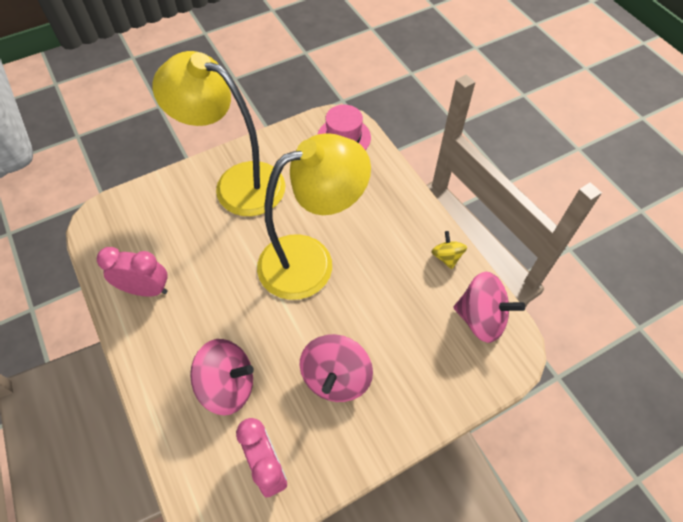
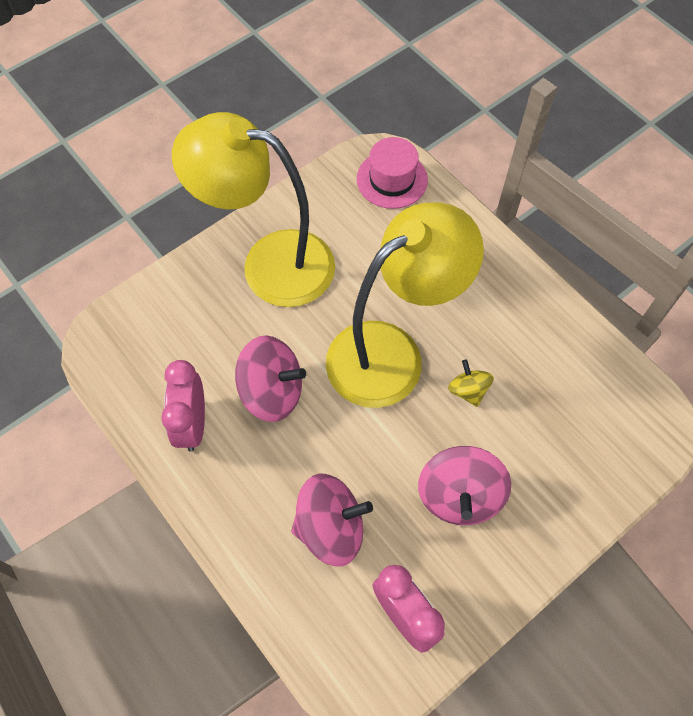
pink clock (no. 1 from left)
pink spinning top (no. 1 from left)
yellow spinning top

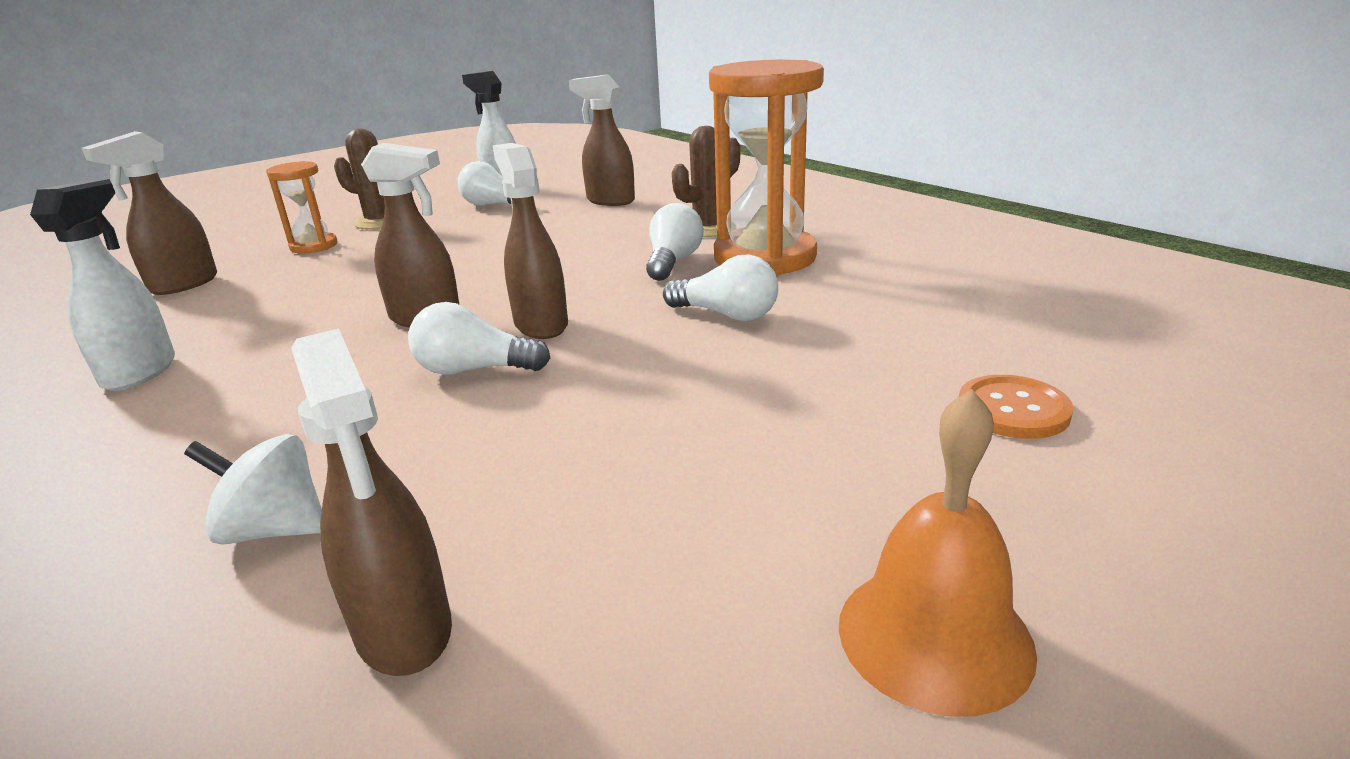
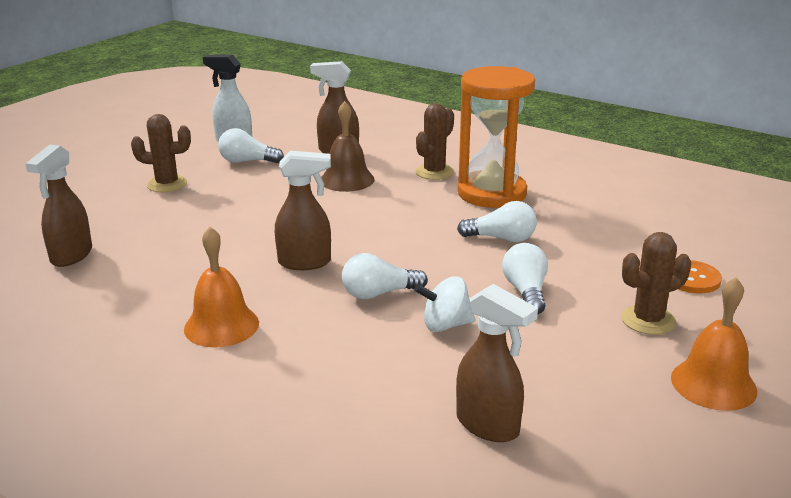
orange bell (no. 1 from left)
brown bell
white spinning top
white light bulb (no. 4 from left)
brown cactus (no. 3 from left)
white spray bottle (no. 1 from left in the first image)
orange hourglass (no. 1 from left in the first image)
brown spray bottle (no. 4 from left in the first image)

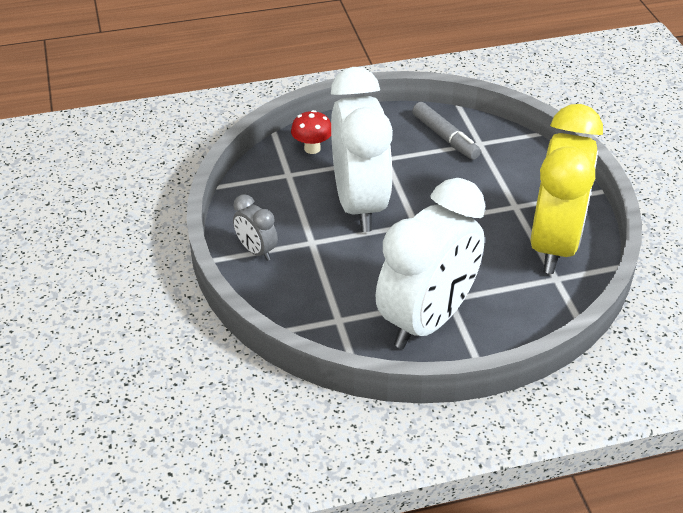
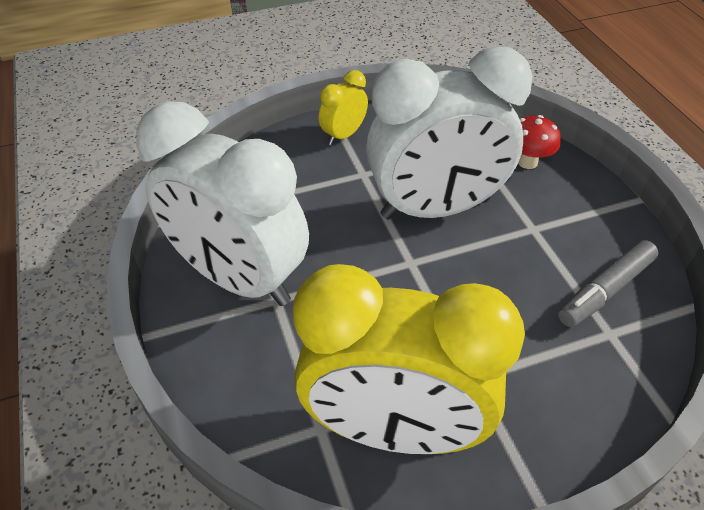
yellow clock (no. 1 from left)

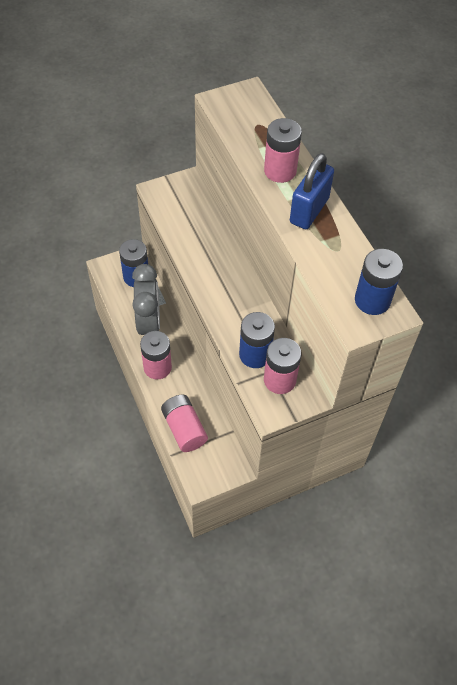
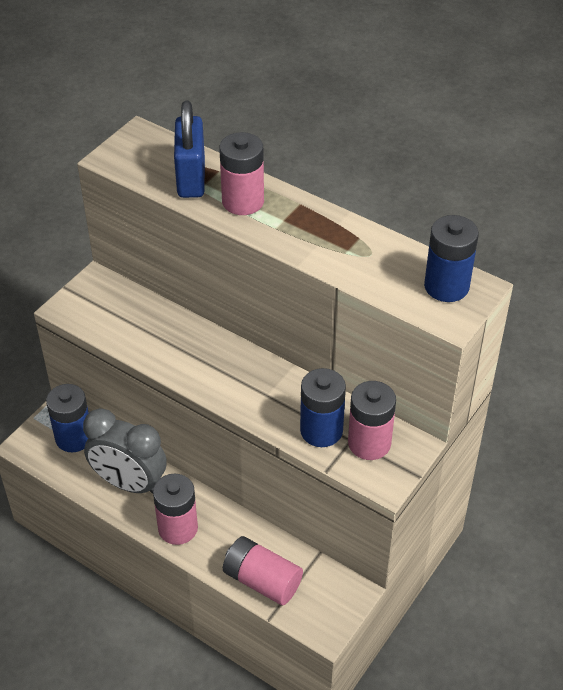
grey clock
blue padlock

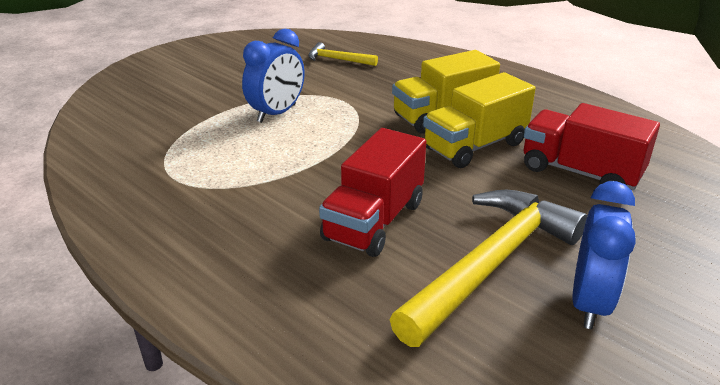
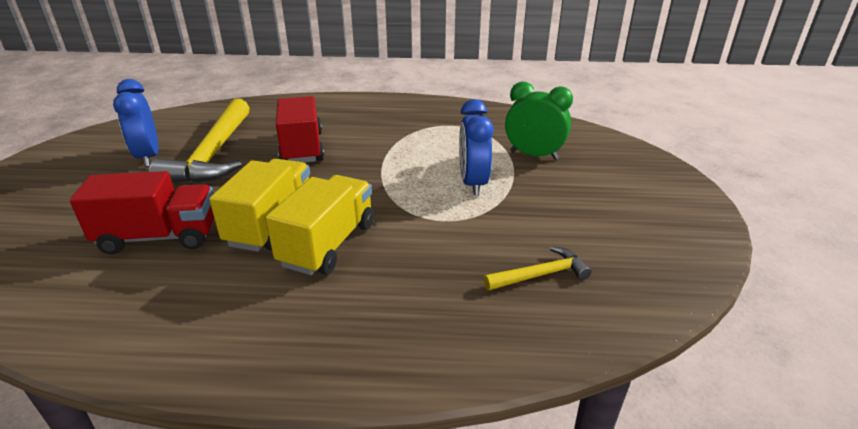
green clock

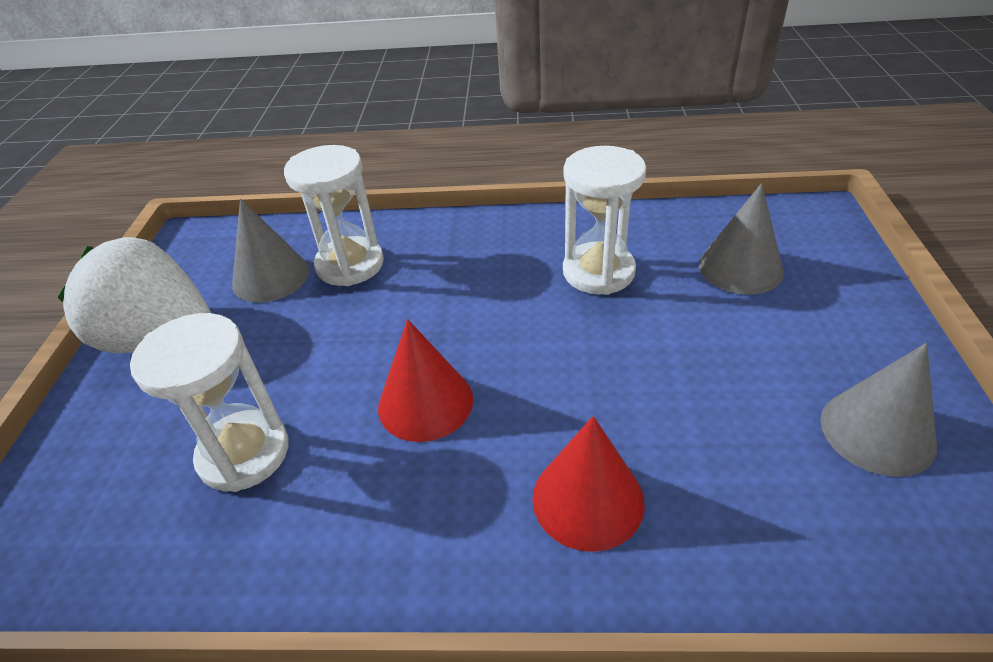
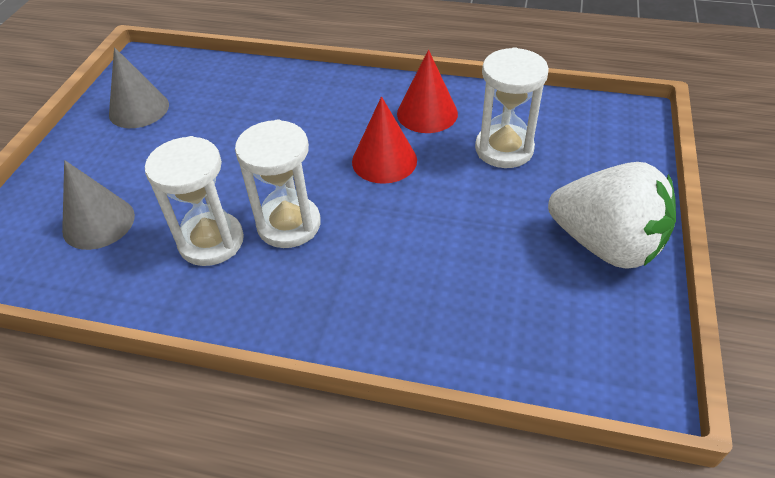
white hourglass (no. 2 from left)
red cone (no. 2 from left)
grey cone (no. 1 from left in the first image)

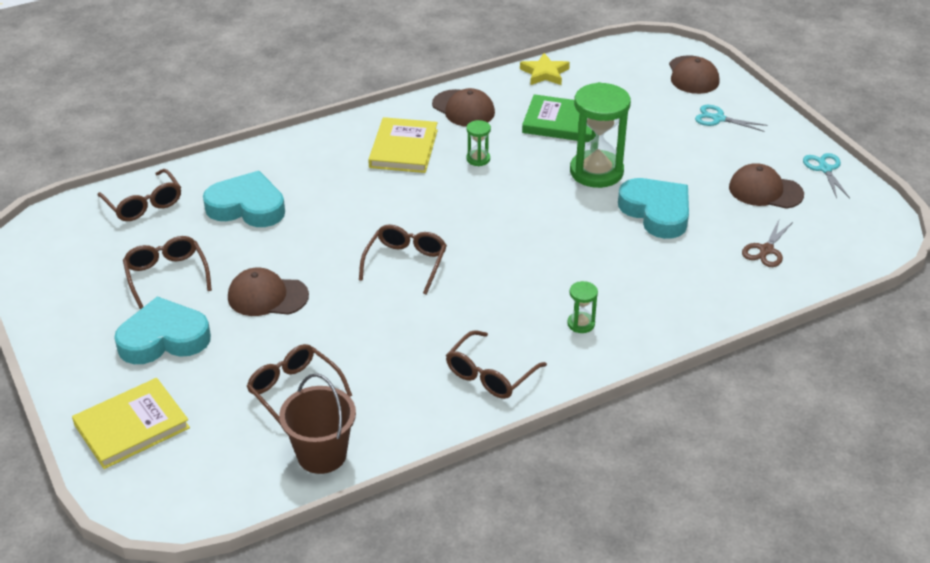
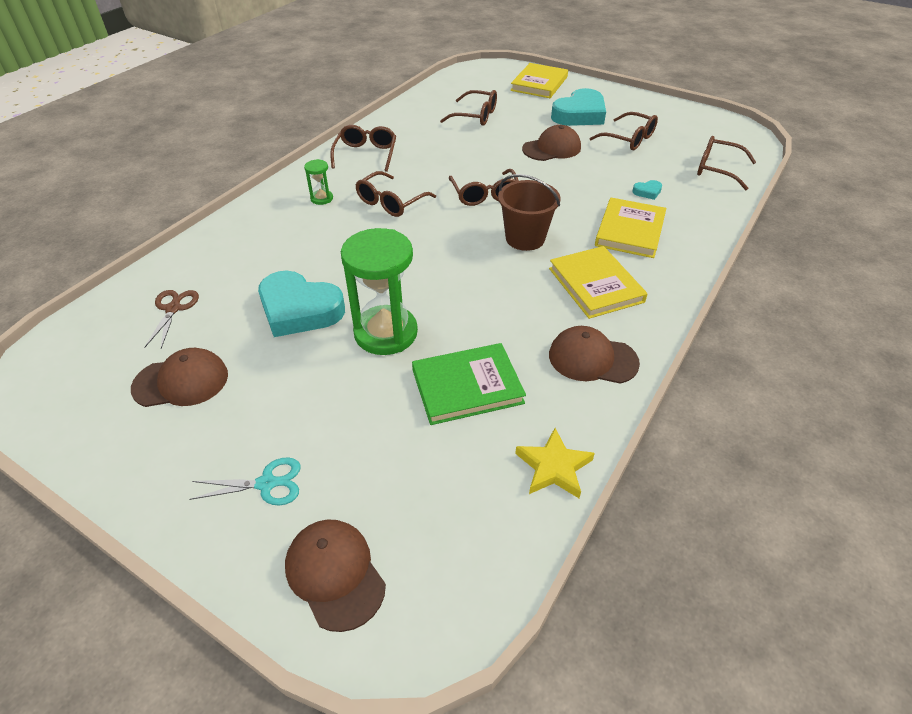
brown glasses (no. 2 from left)
brown bucket
yellow book (no. 3 from left)
turquoise heart (no. 3 from left)
green hourglass (no. 1 from left in the first image)
turquoise scissors (no. 2 from left in the first image)

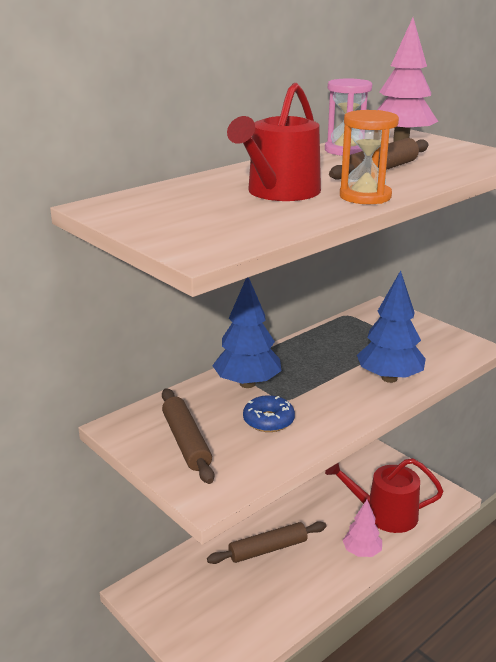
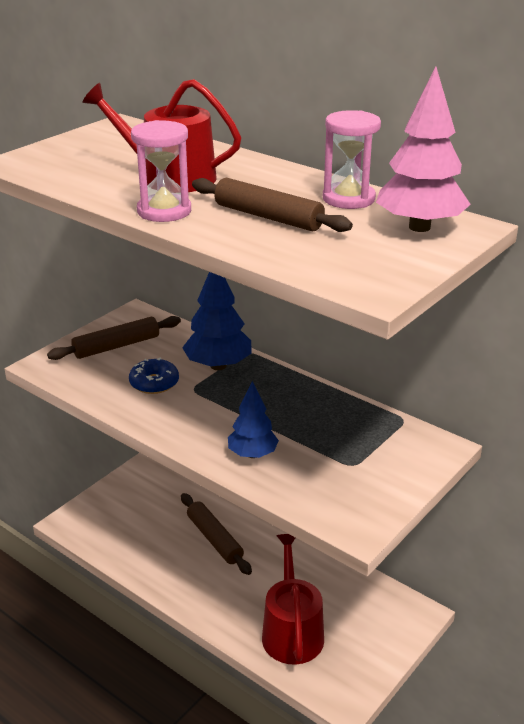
pink hourglass (no. 1 from left)
blue tree (no. 2 from left)
pink tree (no. 1 from left in the first image)

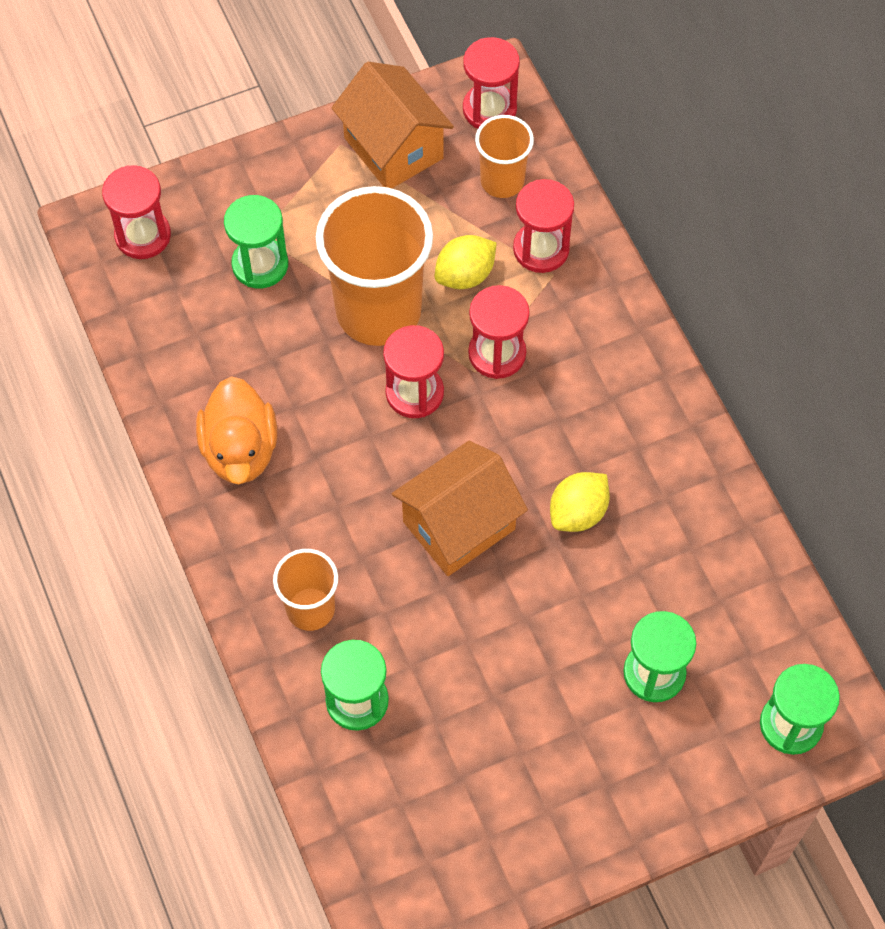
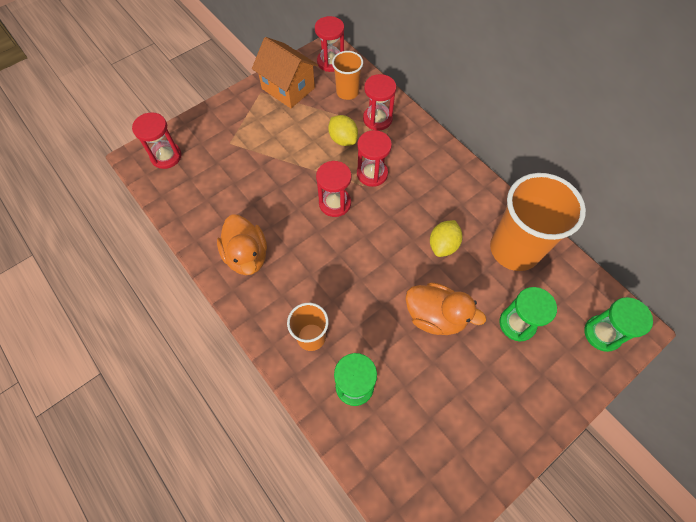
yellow lemon (no. 1 from left)
orange duck (no. 2 from left)
orange cup (no. 3 from left)
green hourglass (no. 1 from left in the first image)
orange house (no. 2 from left in the first image)

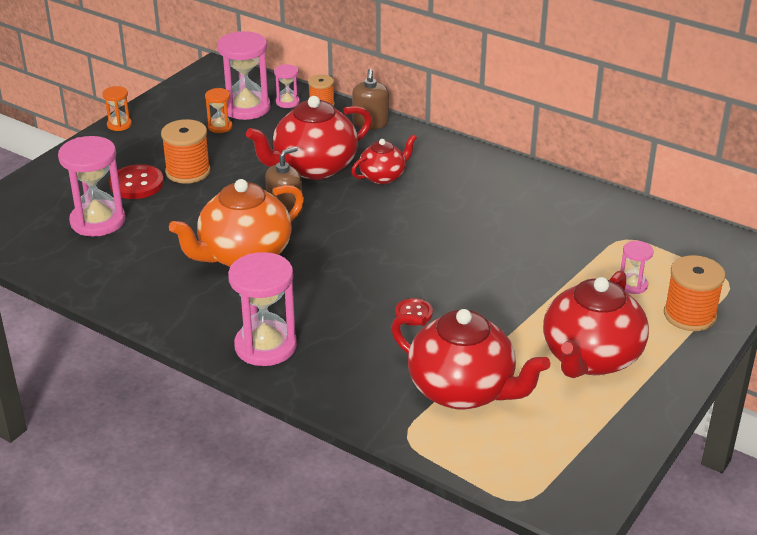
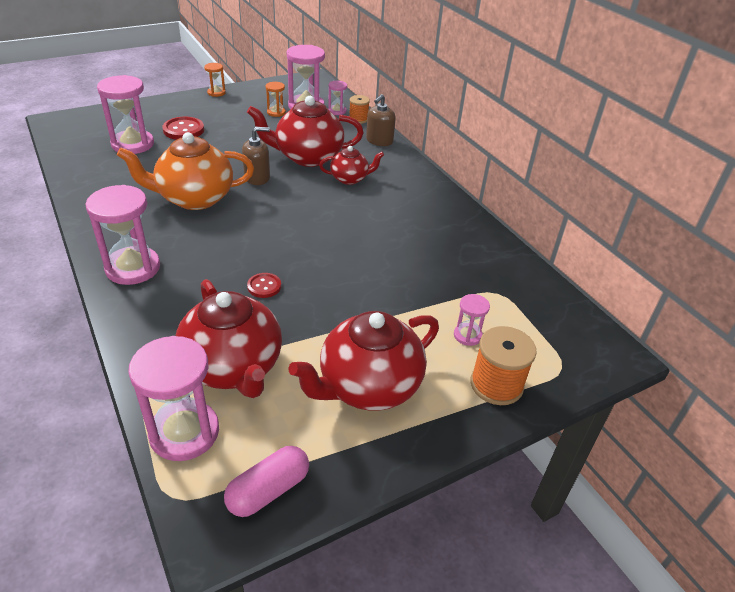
pink hourglass (no. 3 from left)
pink capsule
orange spool (no. 1 from left in the first image)

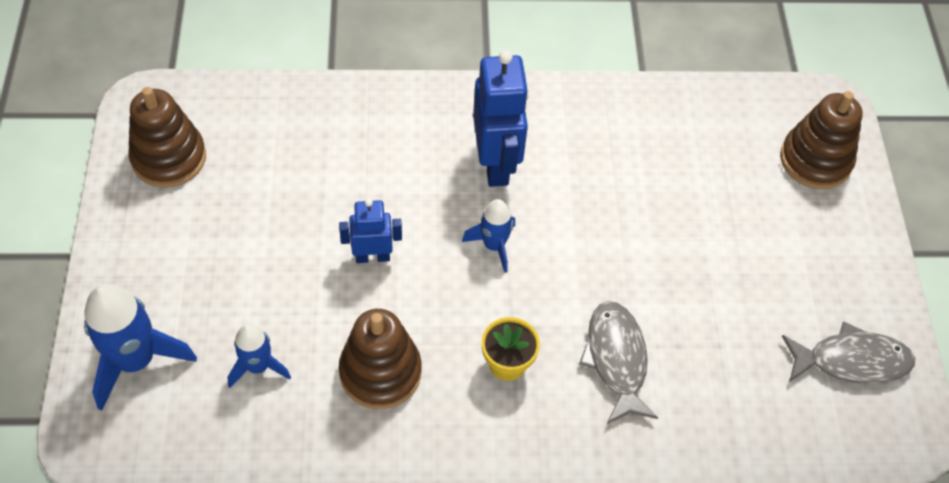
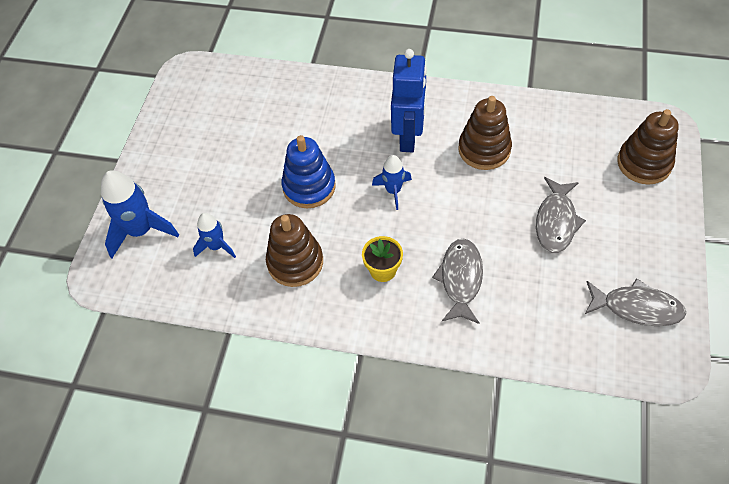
blue stacking toy
brown stacking toy (no. 2 from left)
grey fish (no. 2 from left)

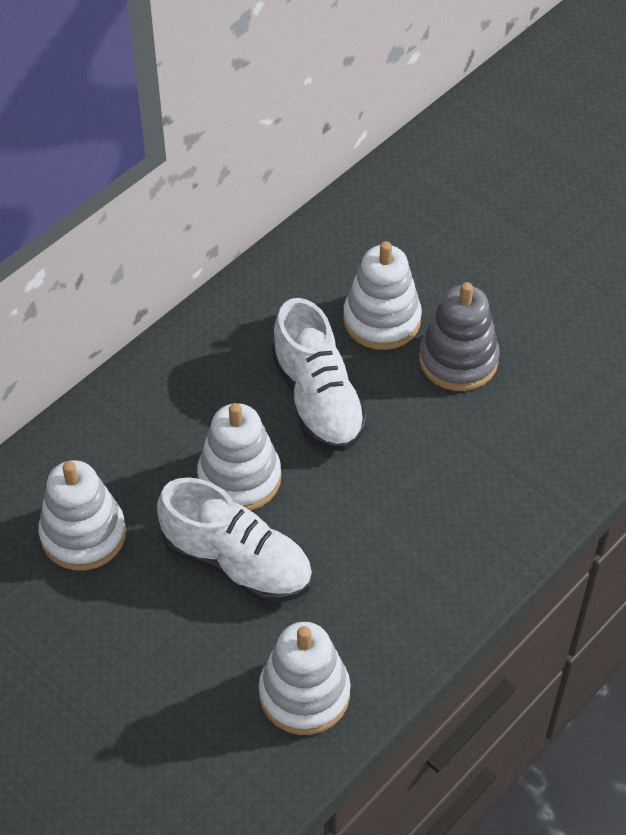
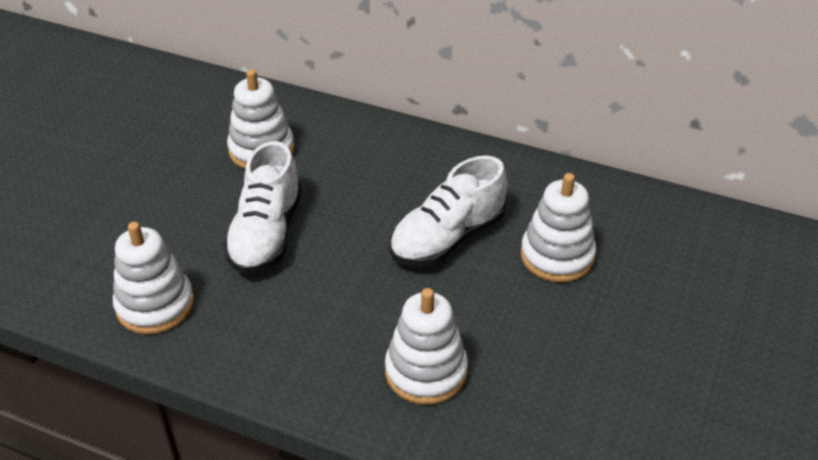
white stacking toy (no. 3 from left)
grey stacking toy

